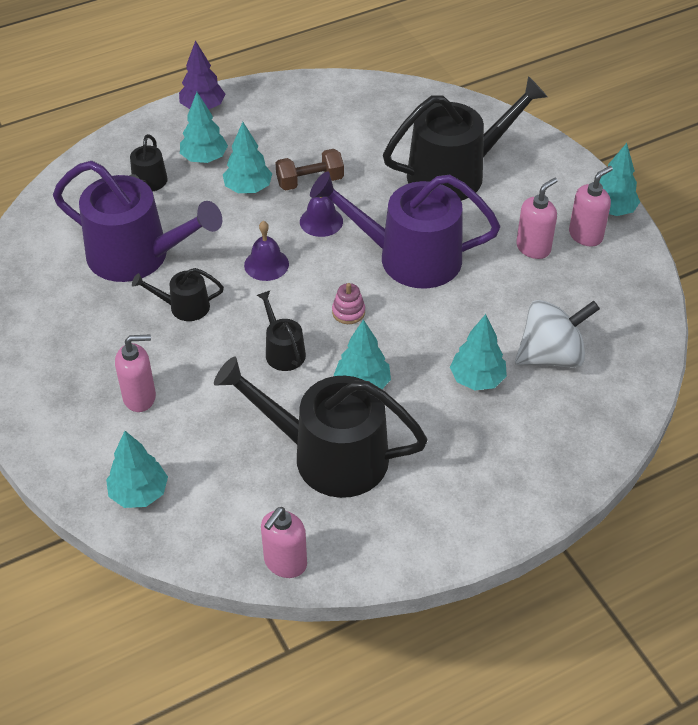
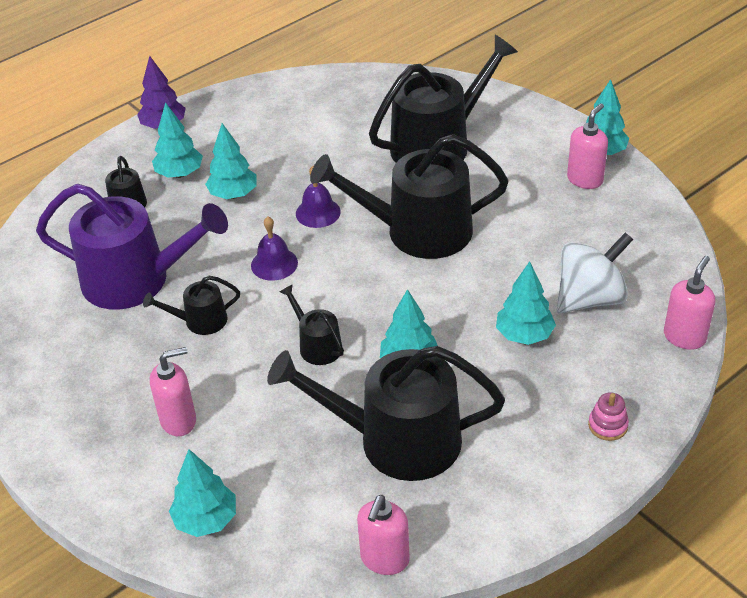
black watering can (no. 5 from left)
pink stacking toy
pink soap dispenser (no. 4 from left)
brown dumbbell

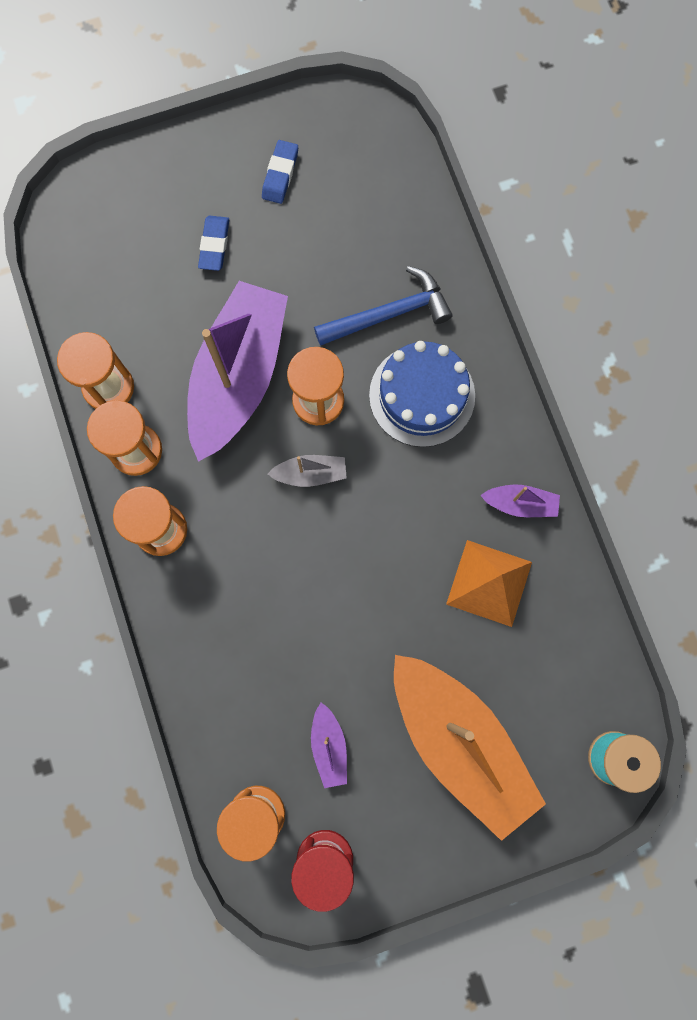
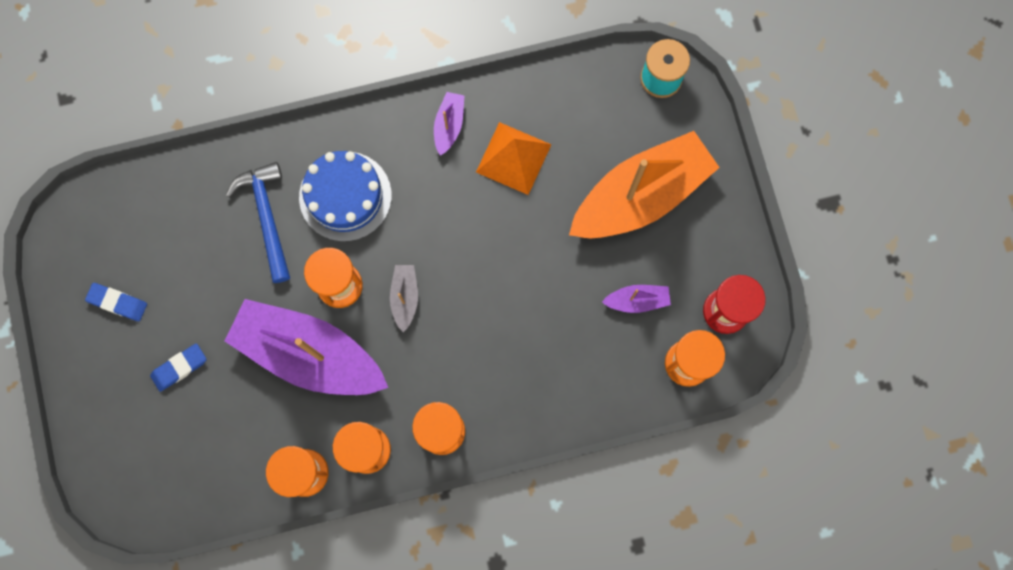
blue eraser (no. 2 from left)

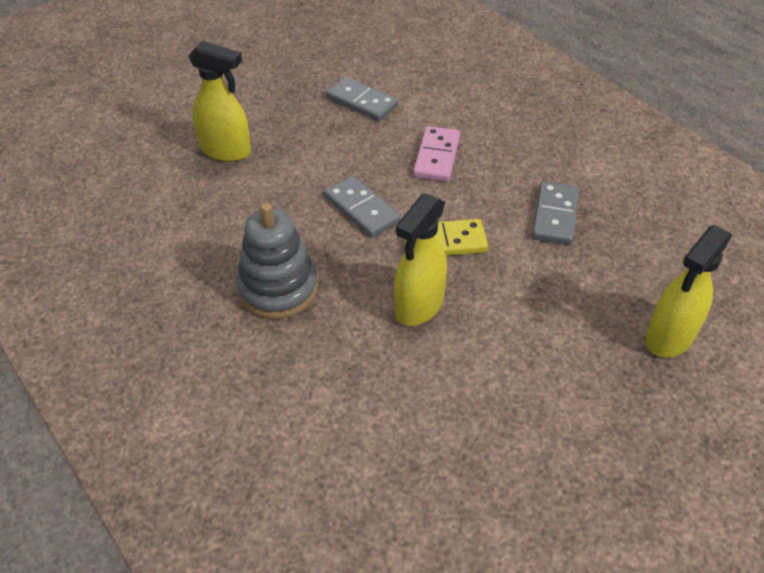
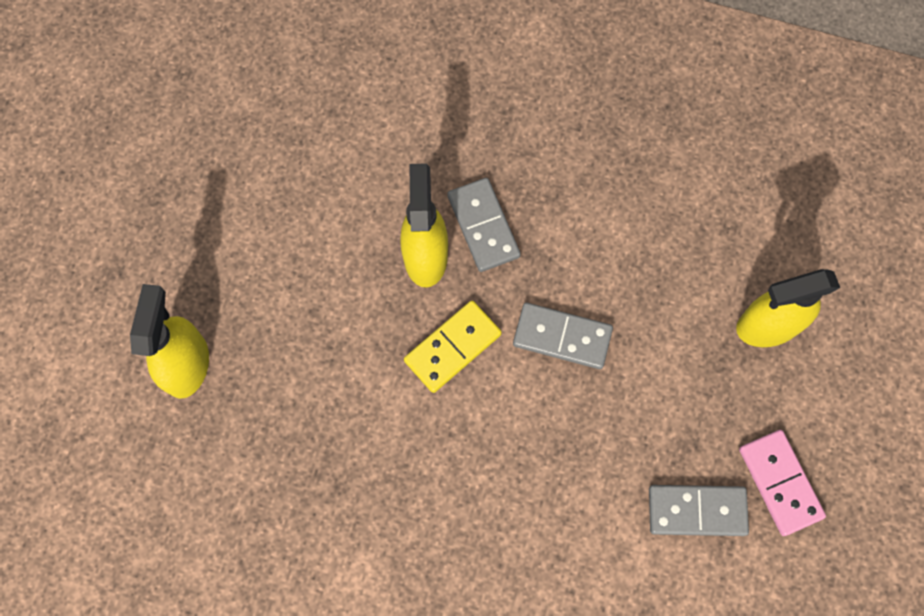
grey domino (no. 1 from left)
pink domino
grey stacking toy

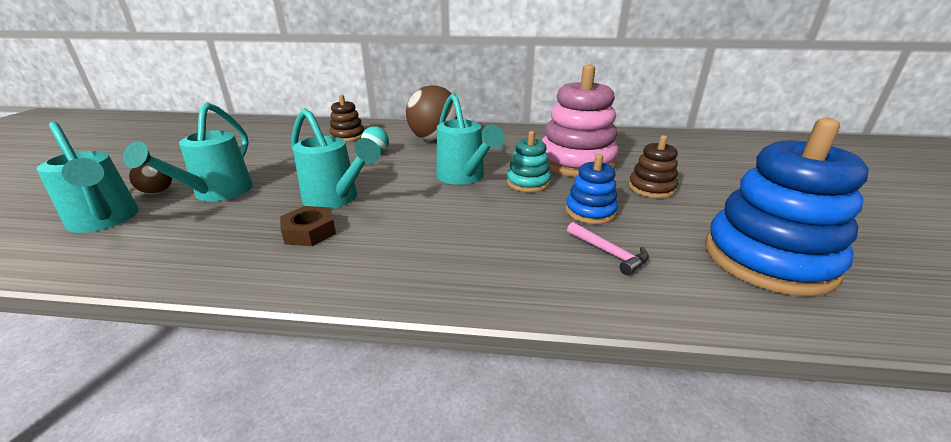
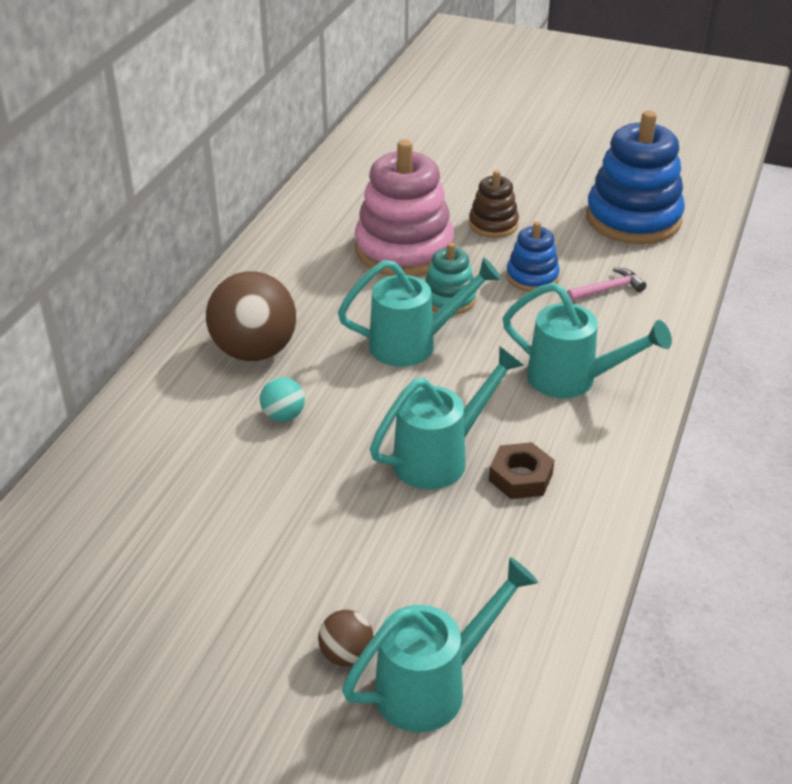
turquoise watering can (no. 4 from left)
brown stacking toy (no. 1 from left in the first image)

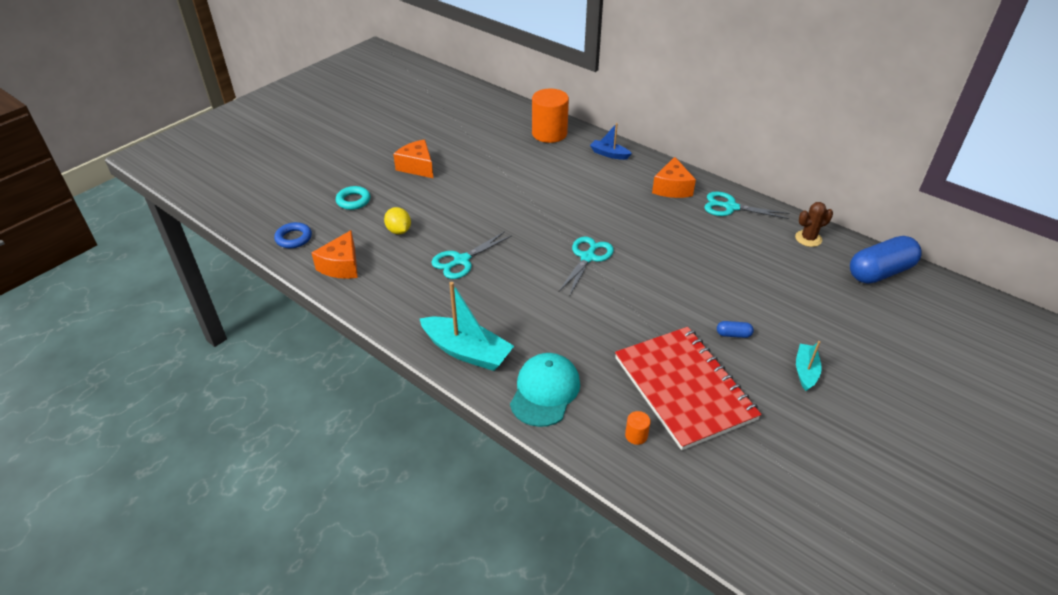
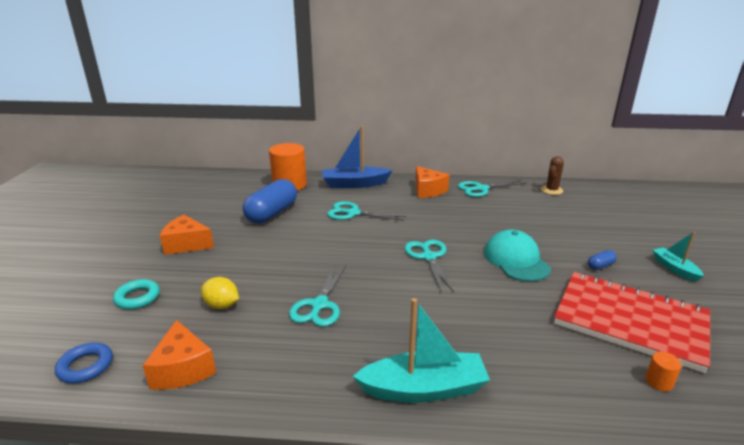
blue capsule (no. 1 from left)
blue boat
turquoise scissors (no. 2 from left)
turquoise cap

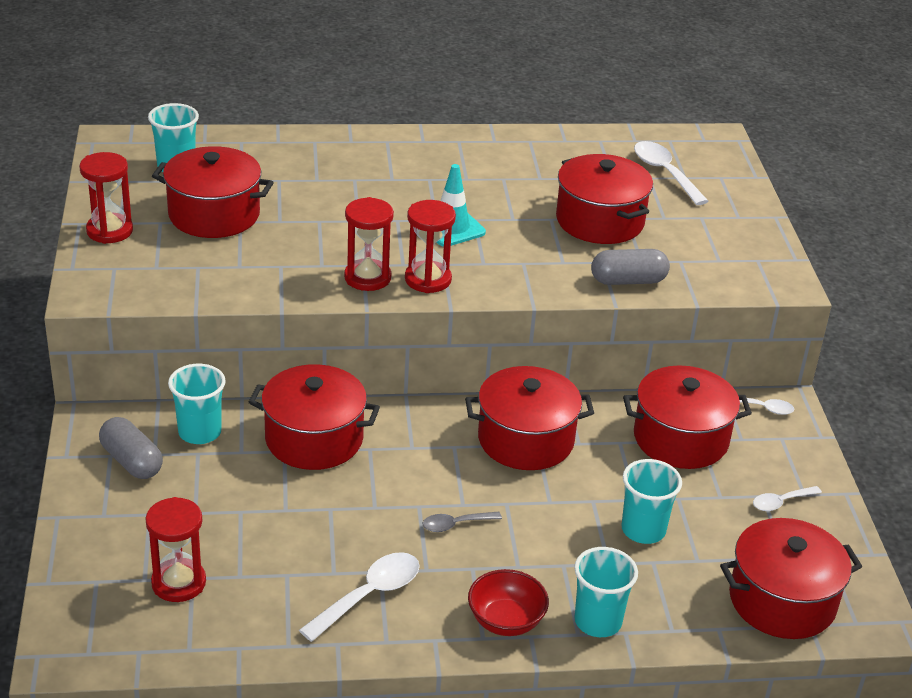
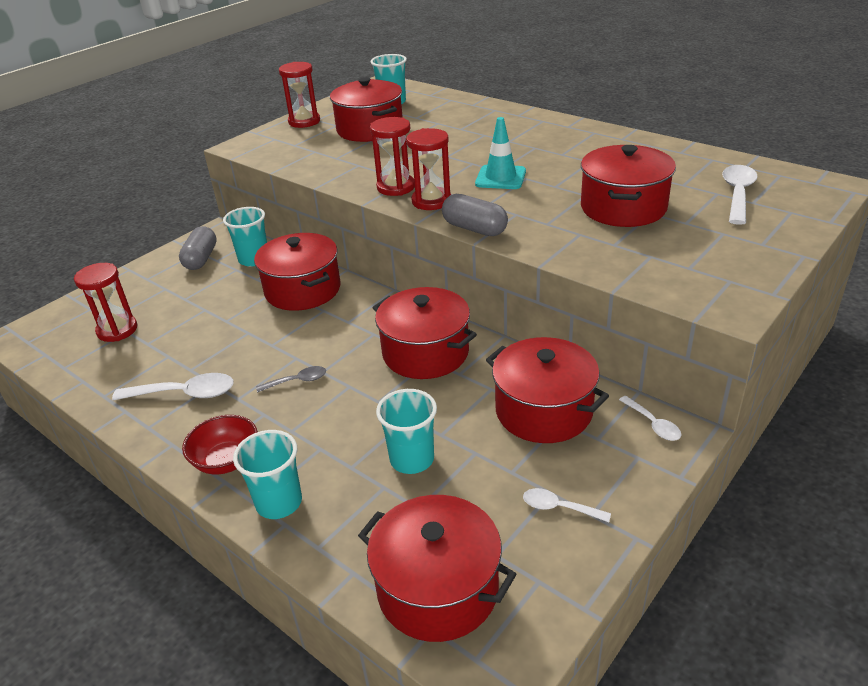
grey spoon
grey capsule (no. 2 from left)

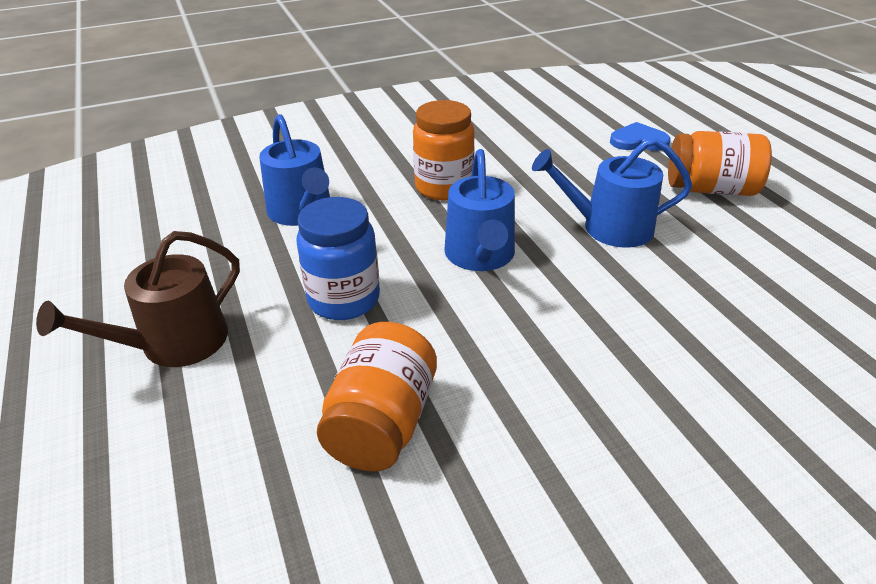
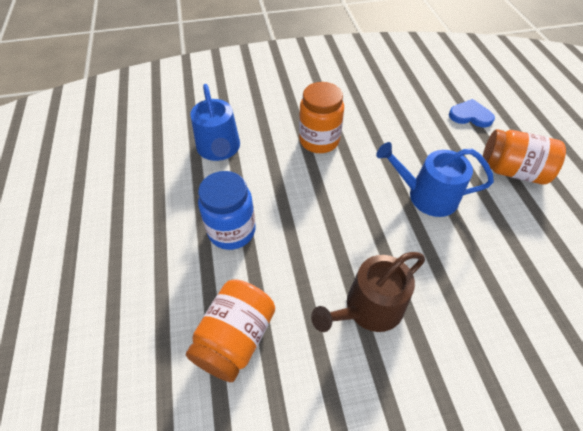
brown watering can
blue watering can (no. 2 from left in the first image)

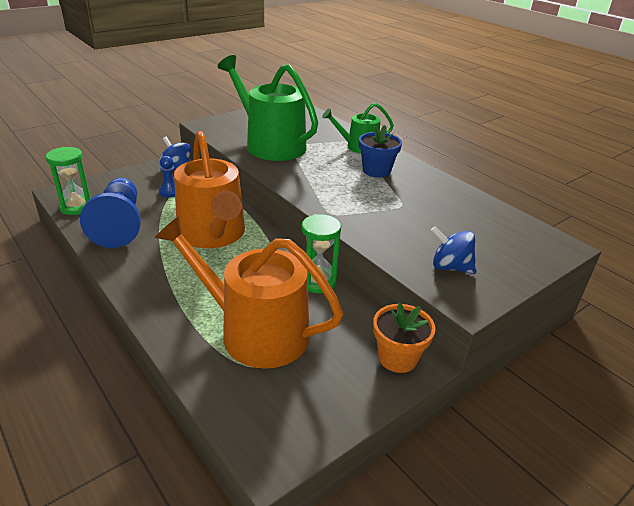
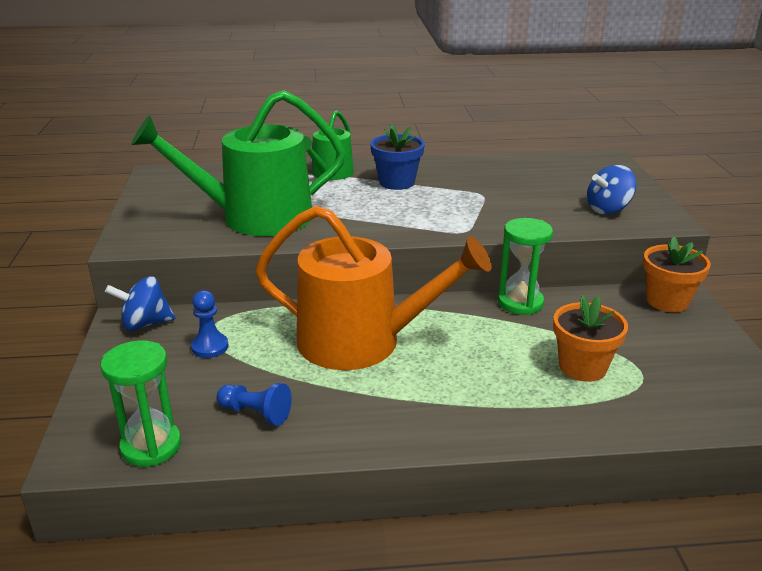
blue pawn (no. 2 from left)
orange flower pot (no. 1 from left)

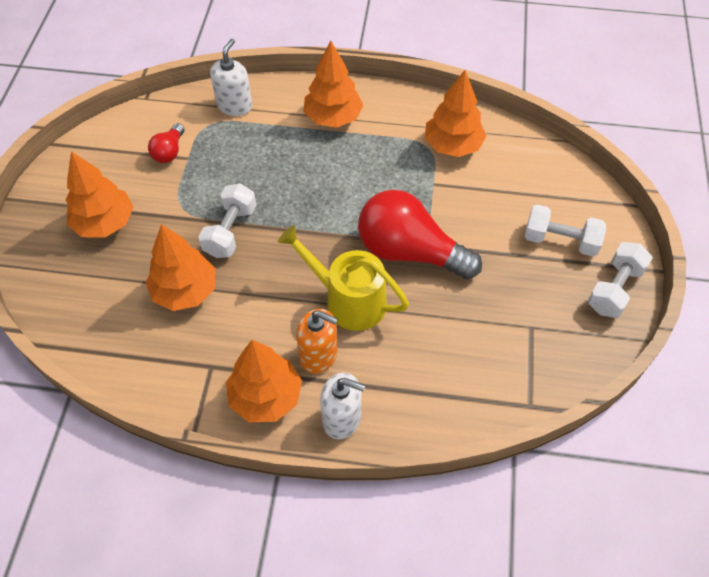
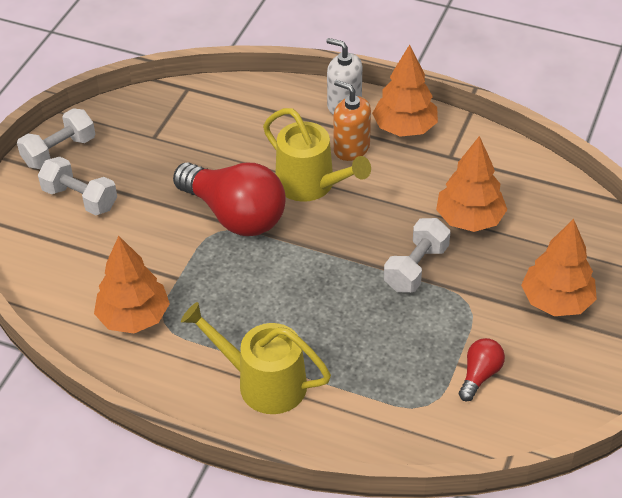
yellow watering can (no. 1 from left)
white soap dispenser (no. 1 from left in the first image)

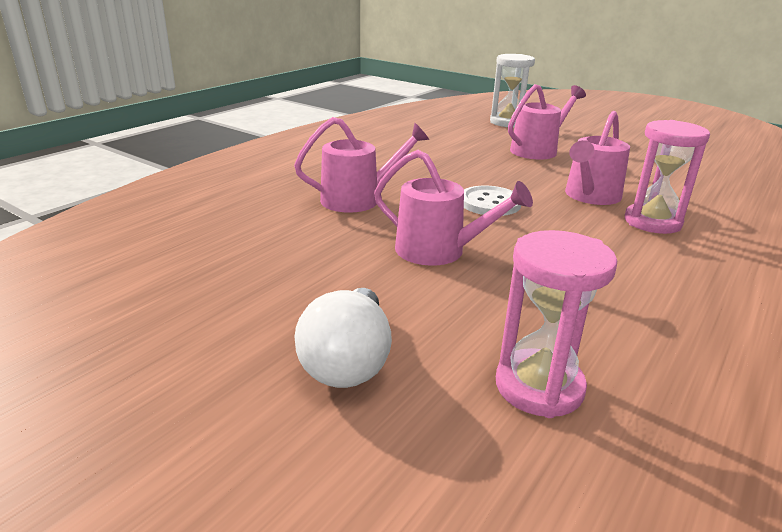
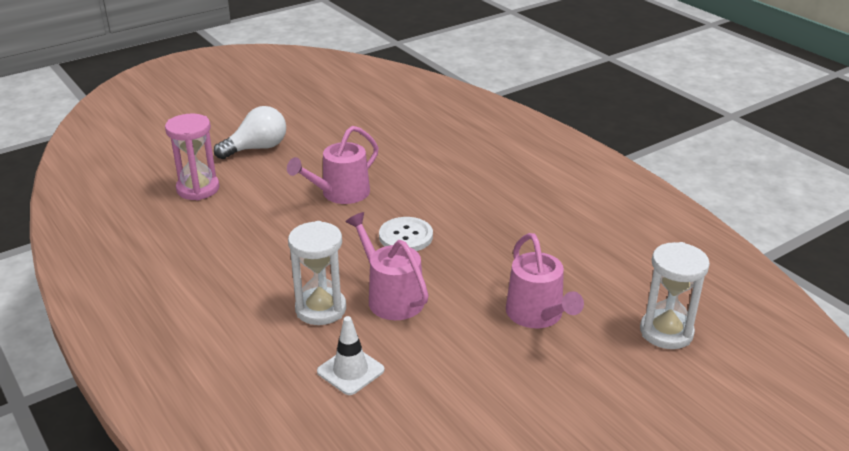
white light bulb
white hourglass (no. 1 from left)
white traffic cone
pink watering can (no. 1 from left in the first image)

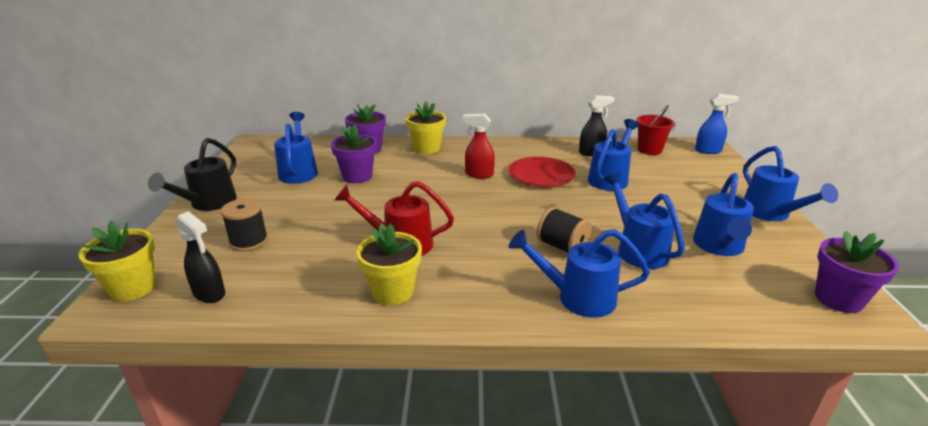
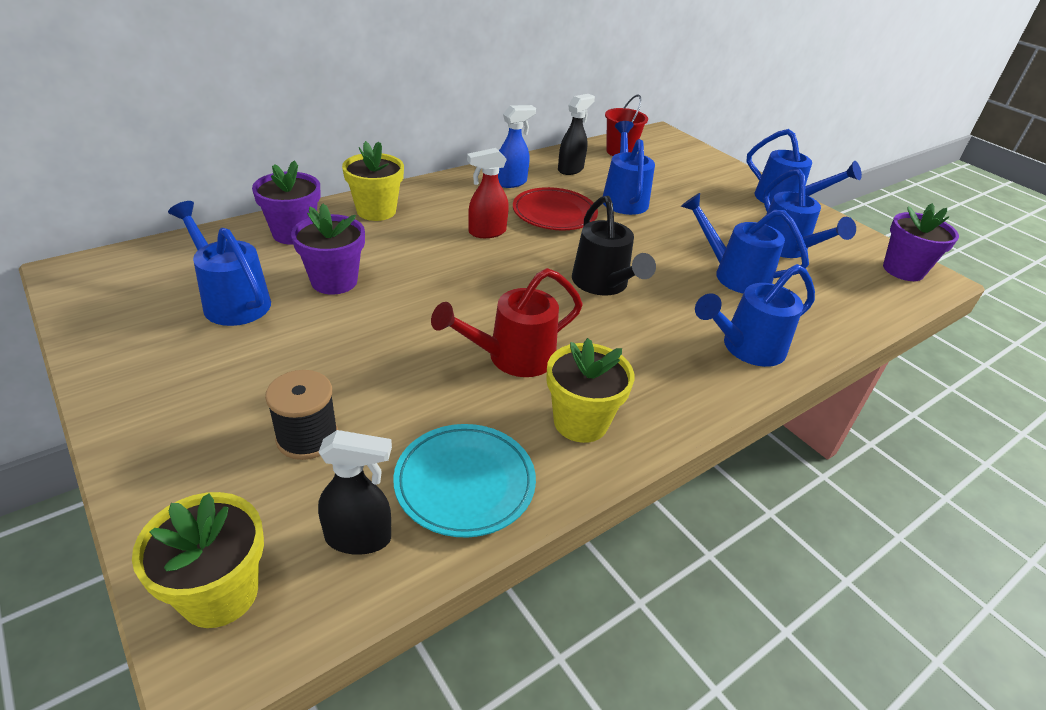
turquoise plate
blue spray bottle
black watering can
black spool (no. 2 from left in the first image)

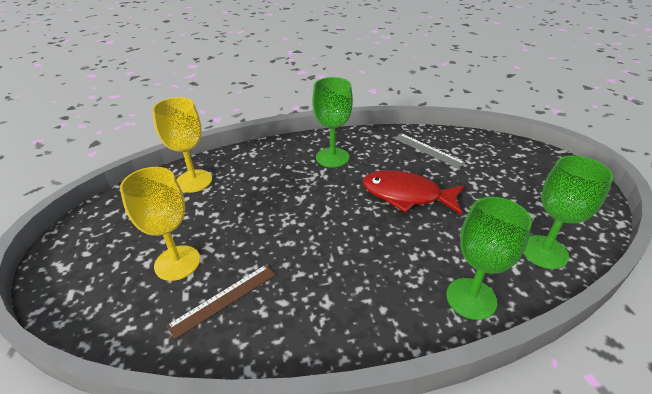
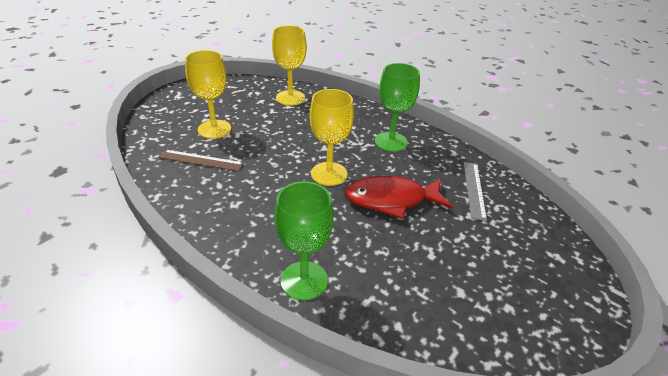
yellow goblet (no. 3 from left)
red fish
green goblet (no. 3 from left in the first image)

